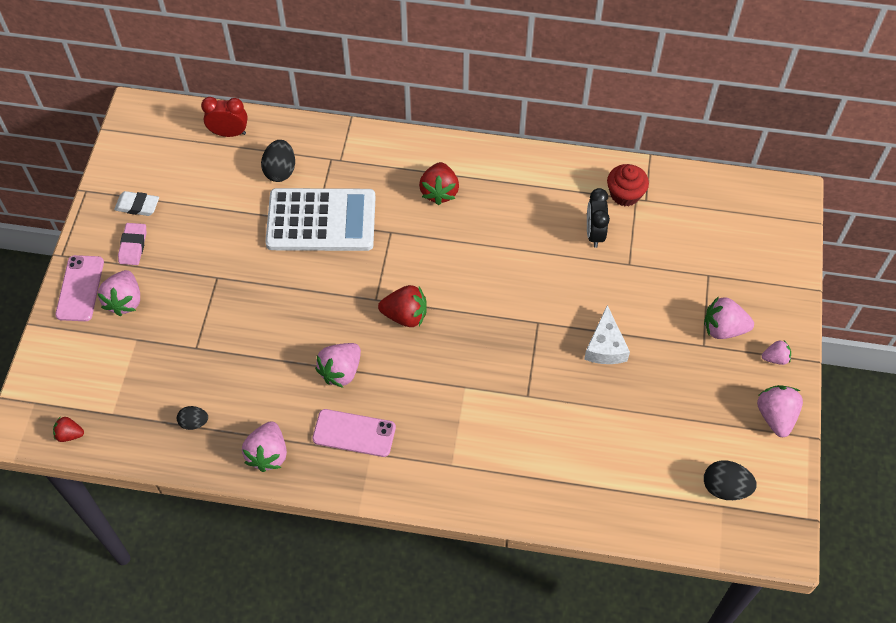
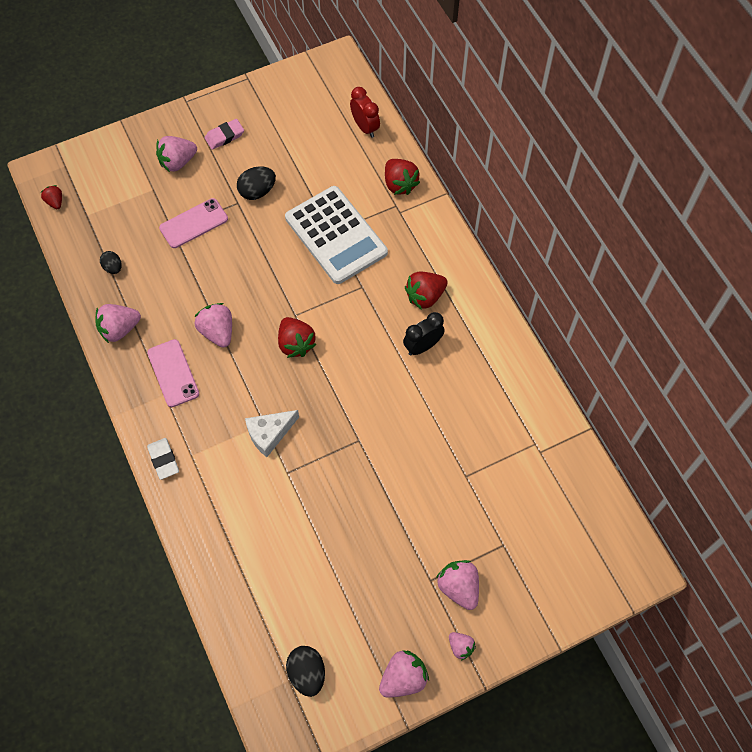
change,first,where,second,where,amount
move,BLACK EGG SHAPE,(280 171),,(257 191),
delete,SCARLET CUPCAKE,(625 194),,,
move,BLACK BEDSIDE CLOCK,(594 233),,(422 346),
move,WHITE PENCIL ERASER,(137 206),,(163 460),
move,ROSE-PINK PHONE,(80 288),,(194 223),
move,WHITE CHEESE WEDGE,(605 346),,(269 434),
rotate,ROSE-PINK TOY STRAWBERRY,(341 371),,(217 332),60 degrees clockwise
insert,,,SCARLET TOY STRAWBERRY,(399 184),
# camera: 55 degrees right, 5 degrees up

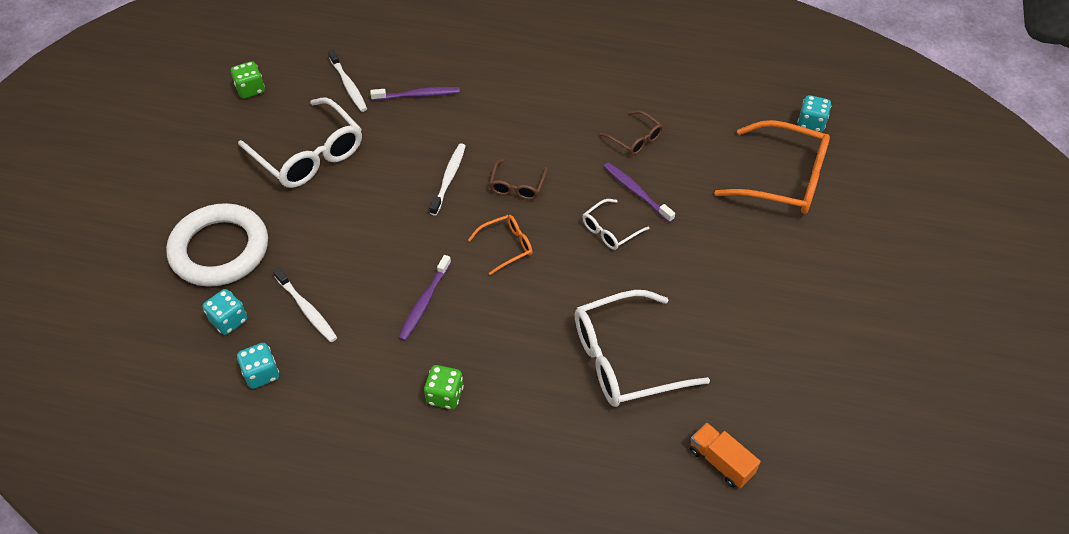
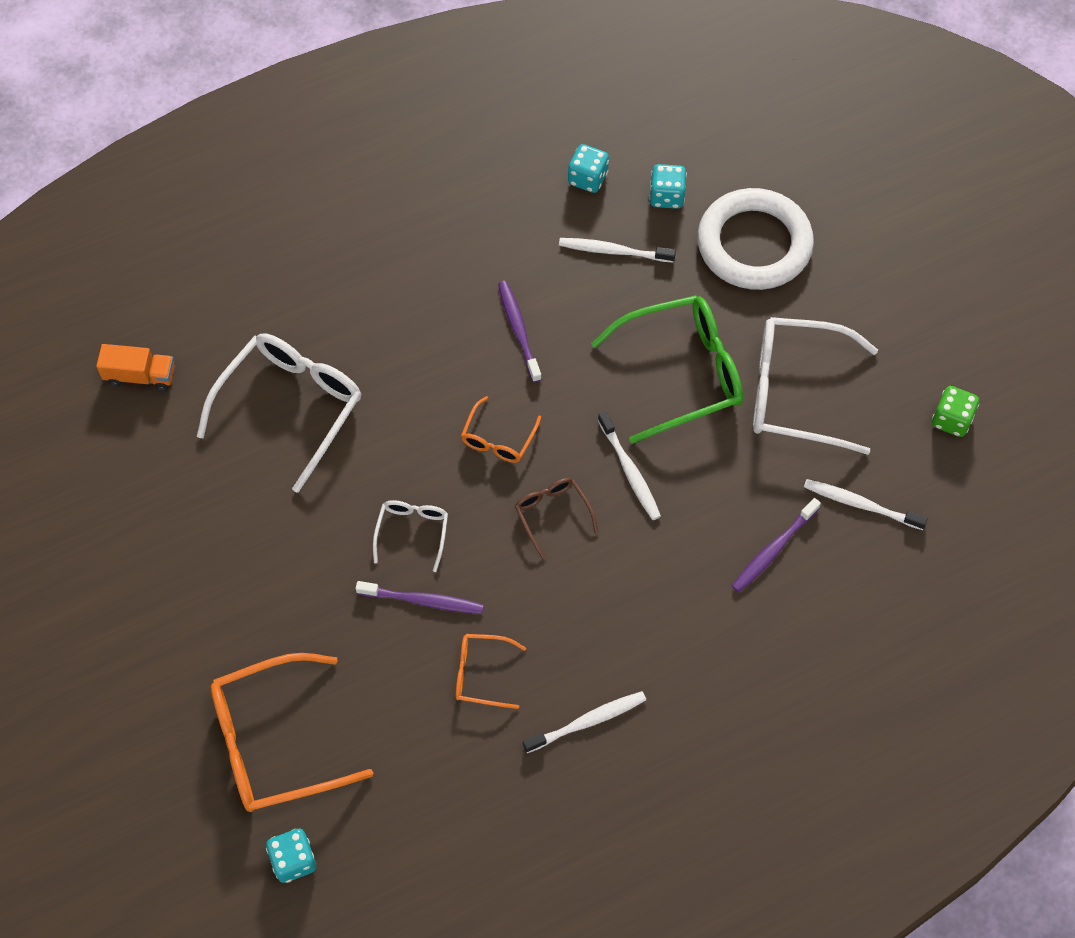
change,first,where,second,where,amount
recolor,DARK BROWN EYEGLASSES,(635 139),ORANGE-COLOURED EYEGLASSES,(481 674),
delete,LEAF-GREEN GAME DIE,(445 395),,,
insert,,,LEAF-GREEN EYEGLASSES,(681 373),
insert,,,WHITE TOOTH BRUSH,(587 722),
# camera: 140 degrees right, 10 degrees up

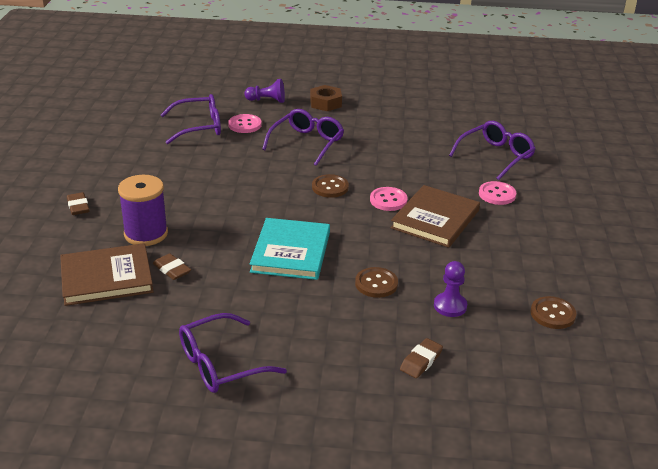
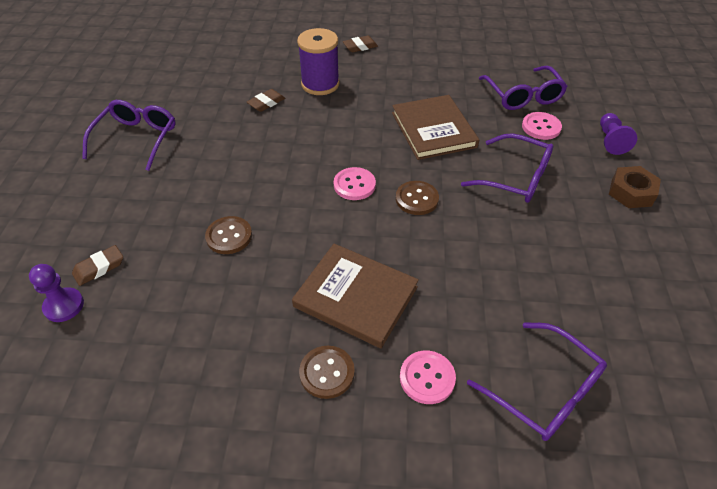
change,first,where,second,where,amount
move,ROSE-PINK BUTTON,(388 200),,(354 185),
delete,AQUA HARDBACK,(291 252),,,
move,DARK BROWN HARDBACK,(106 277),,(433 130),
move,PURPLE GAME PAWN,(450 306),,(64 306),
move,DARK BROWN BUTTON,(552 314),,(327 373),
rotate,PURPLE EYEGLASSES,(220 364),,(137 139),45 degrees clockwise
rotate,DARK BROWN PENCIL ERASER,(421 361),,(99 268),75 degrees counterclockwise
# camera: 90 degrees right, 15 degrees up

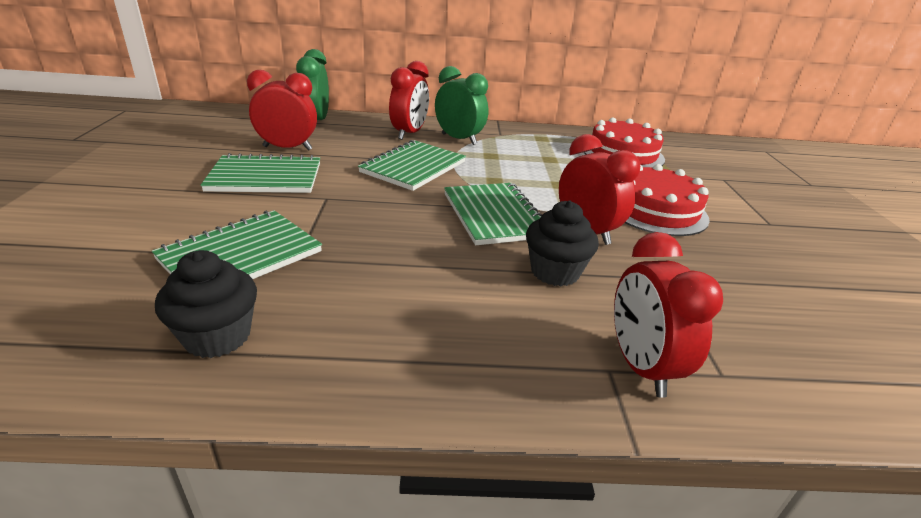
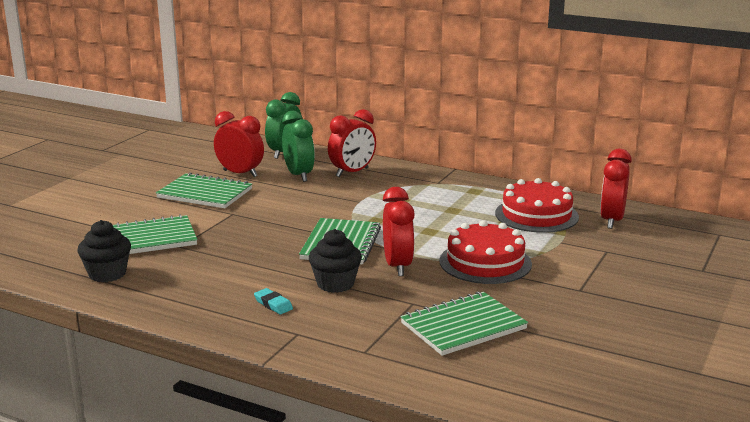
change,first,where,second,where,amount
move,LEAF-GREEN BEDSIDE CLOCK,(459 139),,(299 175),
move,LEAF-GREEN NOTEBOOK,(413 167),,(463 326),
move,SCARLET BEDSIDE CLOCK,(640 366),,(611 220),
insert,,,AQUA PENCIL ERASER,(273 304),
# camera: 30 degrees right, 10 degrees down

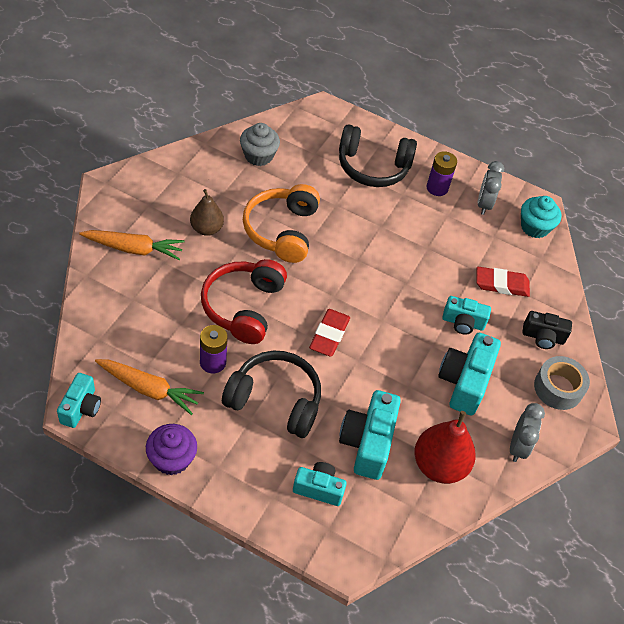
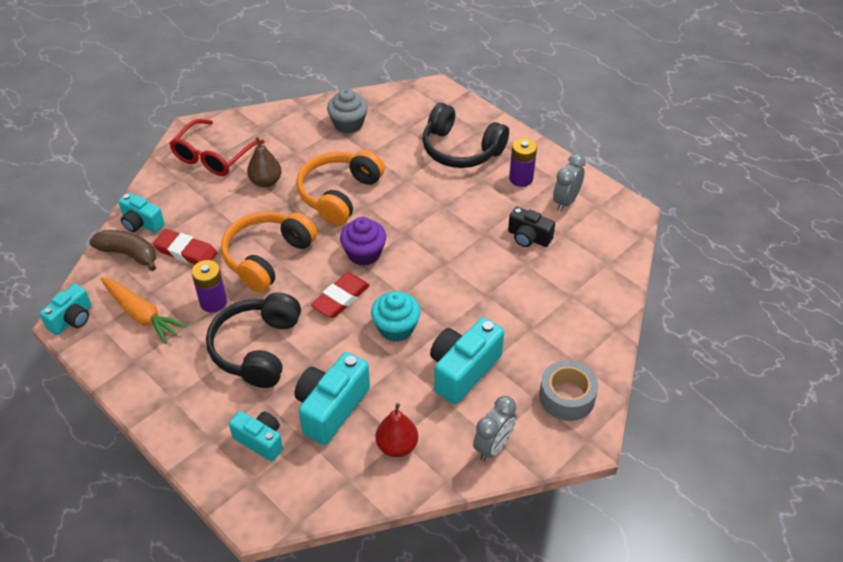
change,first,where,second,where,amount
move,AQUA CUPCAKE,(534 227),,(396 328),
delete,ORANGE-COLOURED CARROT,(134 249),,,
recolor,SCARLET OVER-EAR HEADPHONES,(243 307),ORANGE-COLOURED OVER-EAR HEADPHONES,(267 257),
move,SCARLET PENCIL ERASER,(501 284),,(186 251),
move,AQUA COMPACT CAMERA,(463 323),,(141 223),
move,BLACK COMPACT CAMERA,(543 337),,(528 237),
rotate,BLACK OVER-EAR HEADPHONES,(275 400),,(257 349),120 degrees counterclockwise
resize,SCARLET TOY PEAR,(439 465),,(397 446),x0.65
move,PURPLE CUPCAKE,(172 459),,(364 253),
insert,,,SCARLET EYEGLASSES,(213 156),
insert,,,DARK BROWN TOY BANANA,(129 254),
# camera: 25 degrees right, 5 degrees down

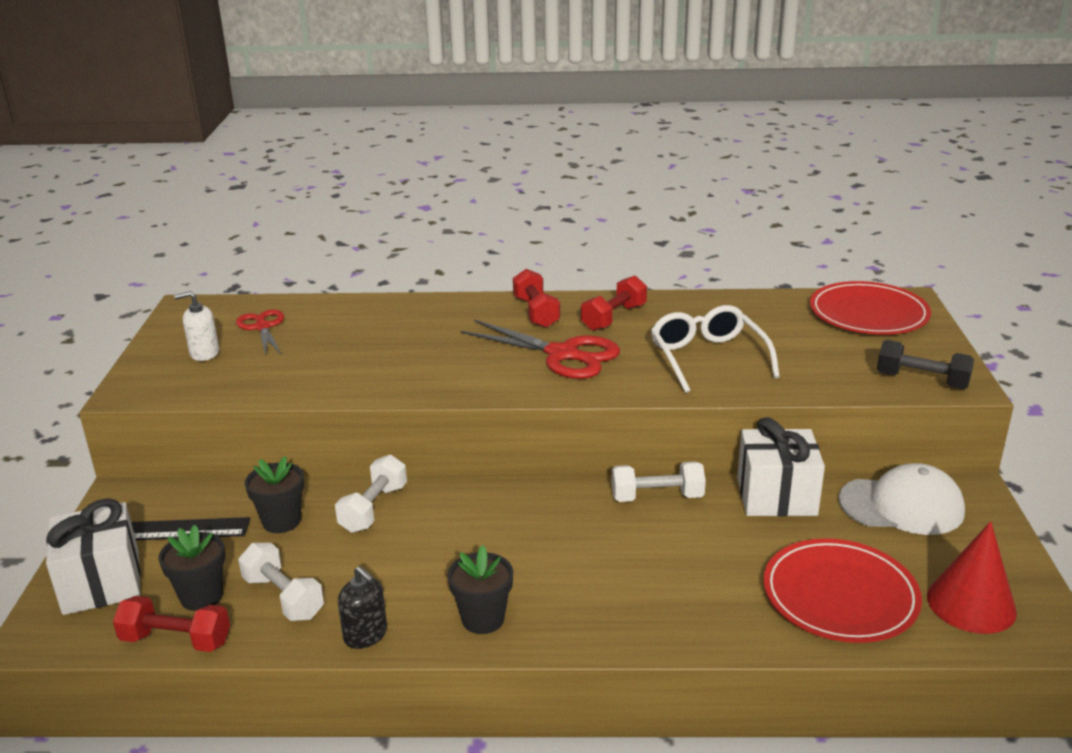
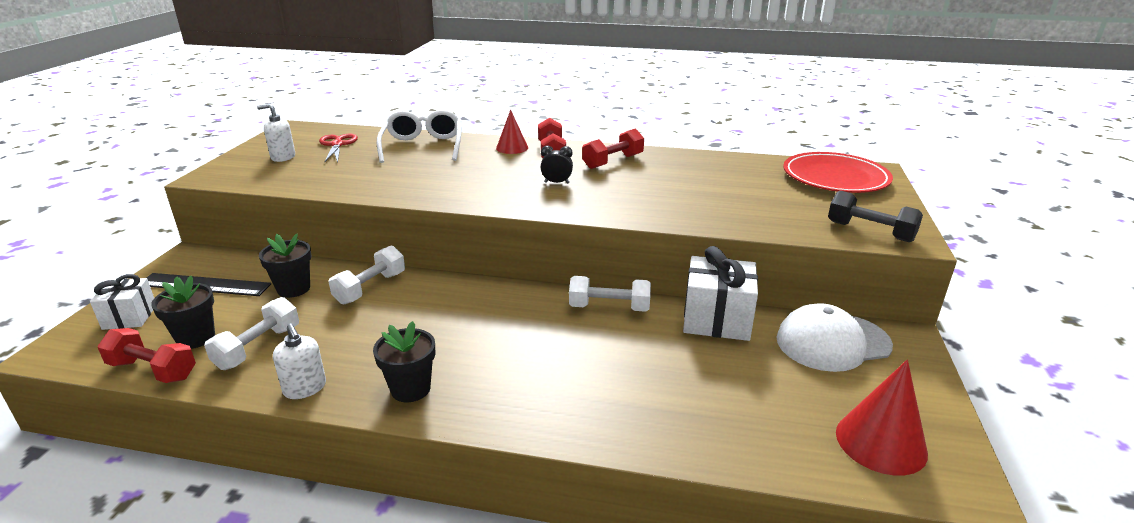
change,first,where,second,where,amount
move,WHITE EYEGLASSES,(708 358),,(423 146),
replace,SCARLET SHEARS,(562 354),BLACK BEDSIDE CLOCK,(556 183),
rotate,WHITE BASEBALL CAP,(901 506),,(832 342),150 degrees clockwise
resize,WHITE GIFT,(102 582),,(130 317),x0.62
delete,SCARLET FLAT DISH,(840 595),,,
rotate,WHITE DUMBBELL,(283 597),,(258 347),60 degrees clockwise
recolor,BLACK SOAP PUMP,(365 635),WHITE SOAP PUMP,(305 388),
insert,,,SCARLET SOLID CONE,(512 148),
# camera: 10 degrees right, 0 degrees up

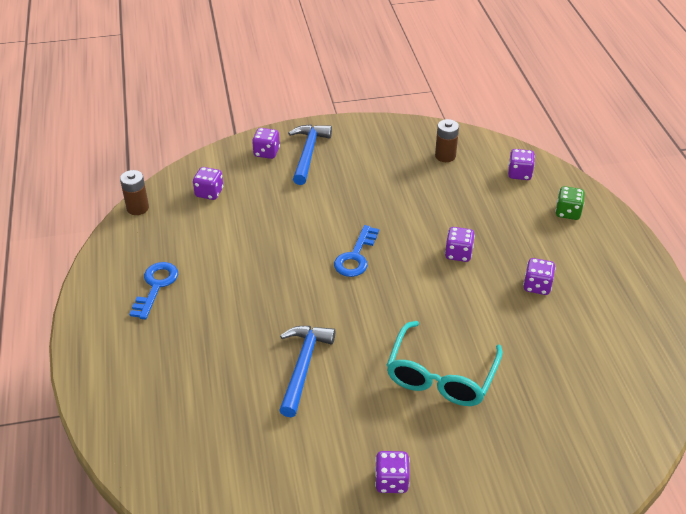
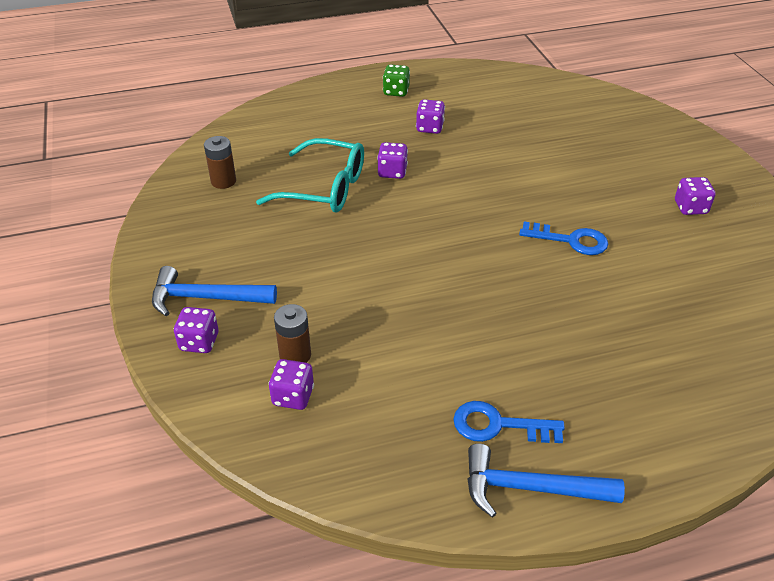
change,first,where,second,where,amount
delete,PURPLE GAME DIE,(519 174),,,
move,DARK BROWN POWER CELL,(137 208),,(295 355),
move,LEAF-GREEN GAME DIE,(567 212),,(396 91),
move,BLUE KEY,(356 256),,(570 240),
move,AQUA EYEGLASSES,(441 376),,(324 188),
move,BLUE CLAW HAMMER,(303 366),,(530 488),
# camera: 95 degrees left, 0 degrees up

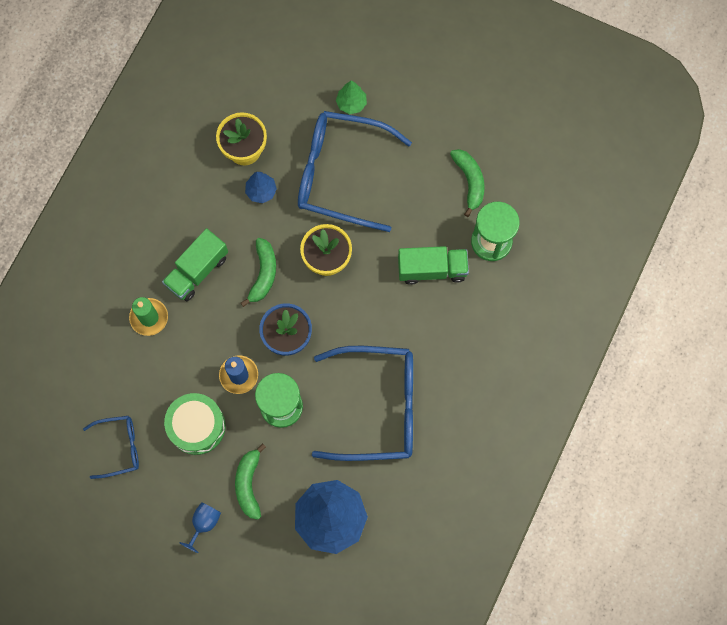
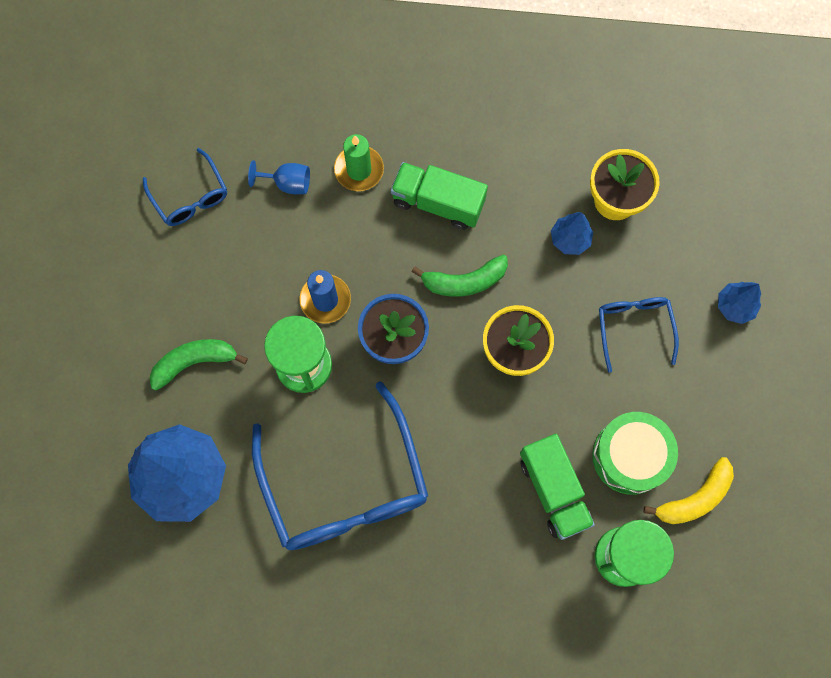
change,first,where,second,where,amount
recolor,LEAF-GREEN TREE,(351 103),BLUE TREE,(734 306),
resize,BLUE EYEGLASSES,(341 174),,(634 328),x0.50
recolor,LEAF-GREEN TOY BANANA,(469 181),GOLDEN TOY BANANA,(695 498),
move,LEAF-GREEN TOY DRUM,(197 426),,(630 456),
move,BLUE WINE GLASS,(204 523),,(287 183),
# camera: 70 degrees right, 0 degrees up

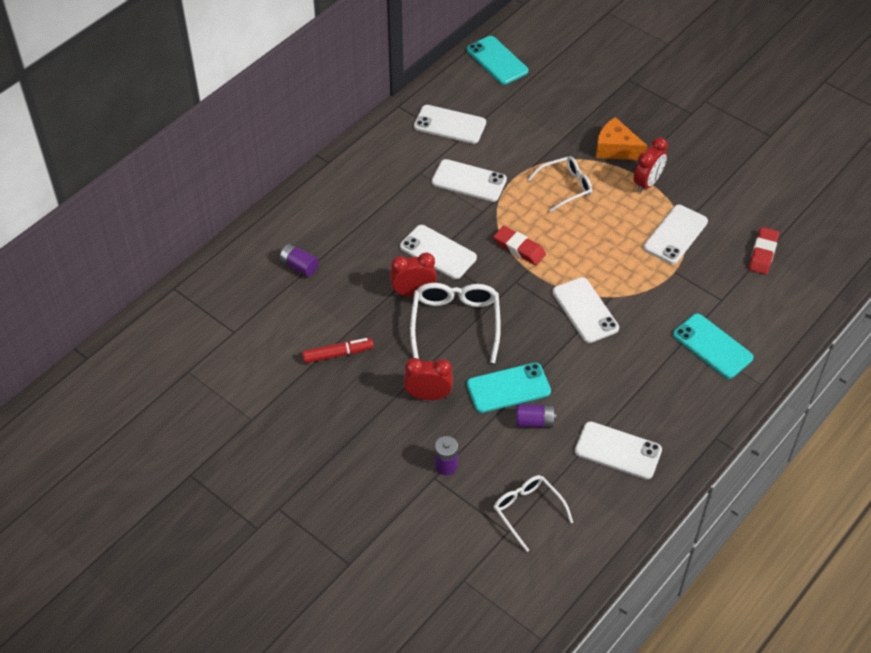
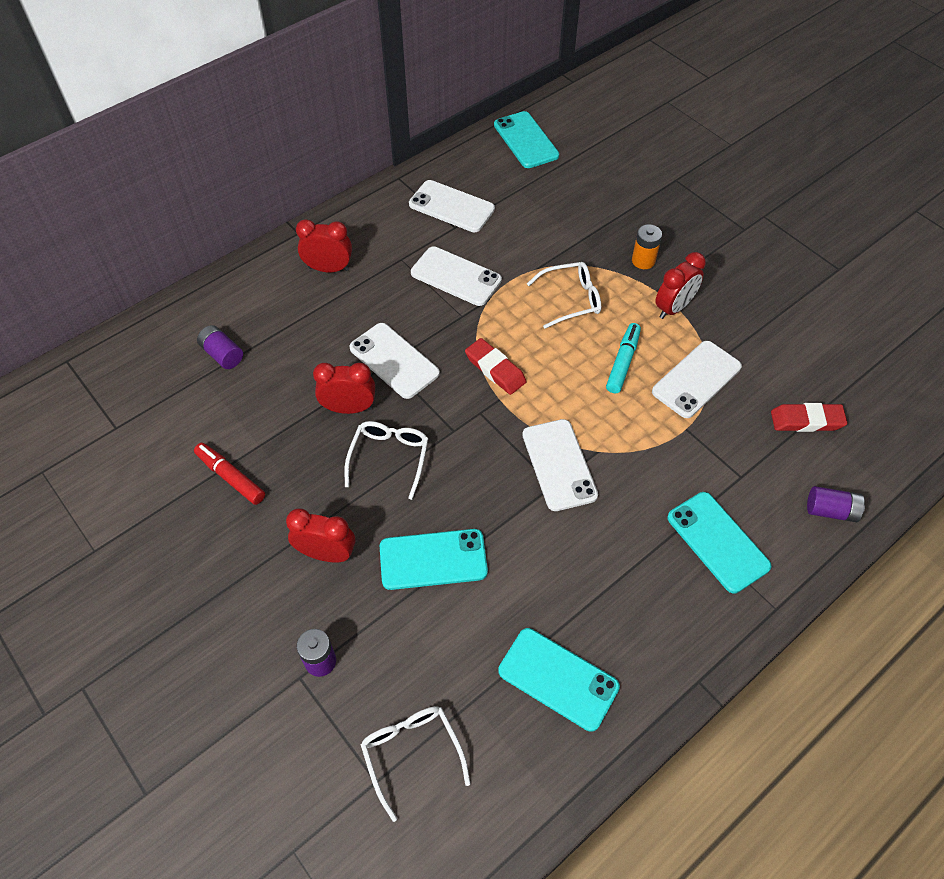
change,first,where,second,where,amount
replace,ORANGE-COLOURED CHEESE WEDGE,(616 149),ORANGE-COLOURED POWER CELL,(643 261),
rotate,SCARLET PENCIL ERASER,(763 253),,(806 420),60 degrees clockwise
resize,WHITE EYEGLASSES,(455 323),,(389 458),x0.67
rotate,SCARLET MARKER,(338 354),,(231 477),135 degrees counterclockwise
move,PURPLE POWER CELL,(534 422),,(831 510),
recolor,WHITE PHONE,(618 451),AQUA PHONE,(558 679),
insert,,,SCARLET BEDSIDE CLOCK,(329 268),
insert,,,AQUA MARKER,(623 362),
# camera: 10 degrees right, 5 degrees up

